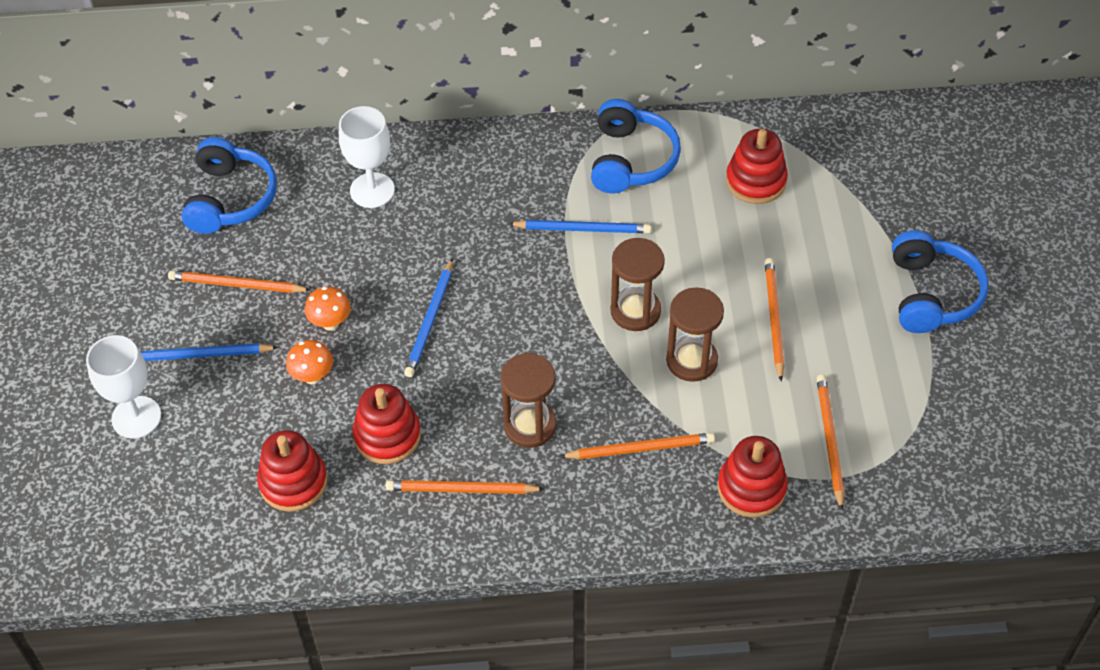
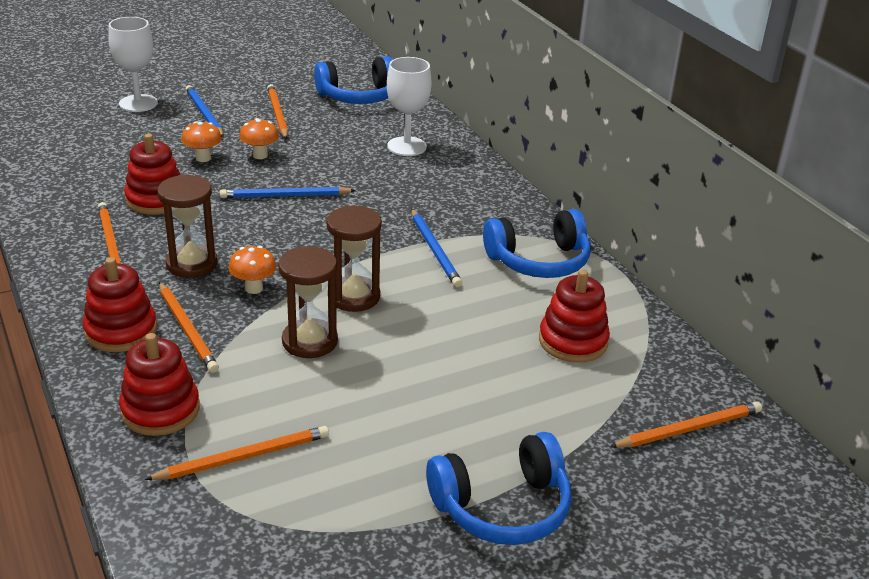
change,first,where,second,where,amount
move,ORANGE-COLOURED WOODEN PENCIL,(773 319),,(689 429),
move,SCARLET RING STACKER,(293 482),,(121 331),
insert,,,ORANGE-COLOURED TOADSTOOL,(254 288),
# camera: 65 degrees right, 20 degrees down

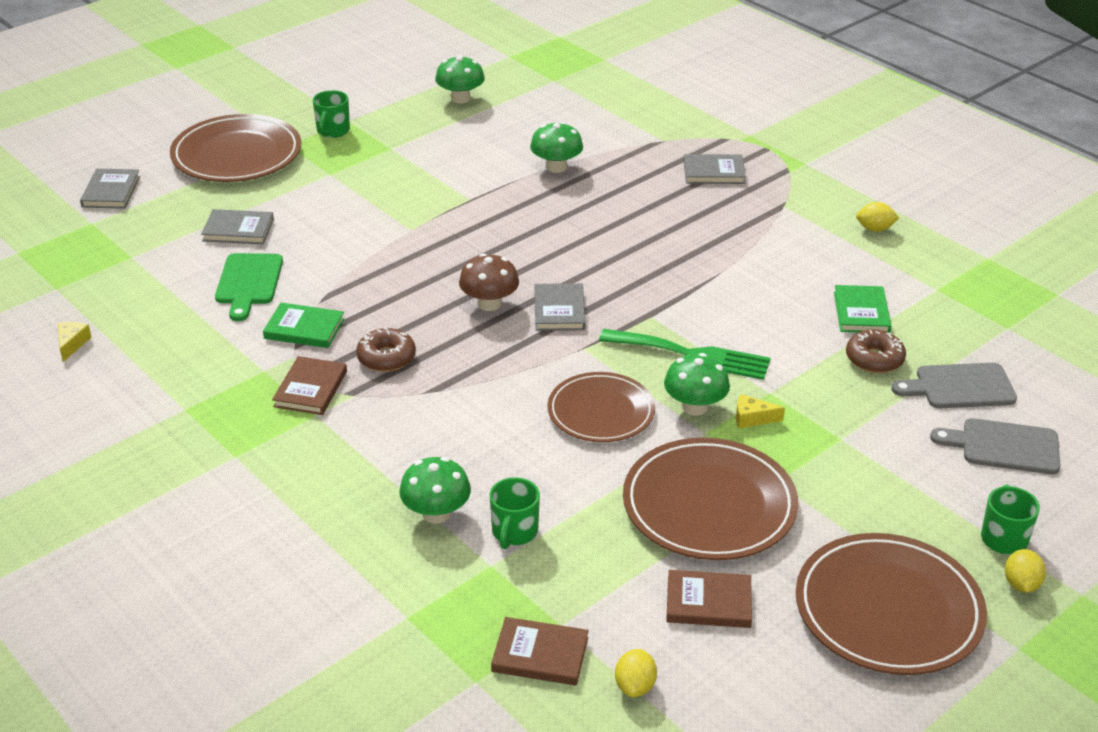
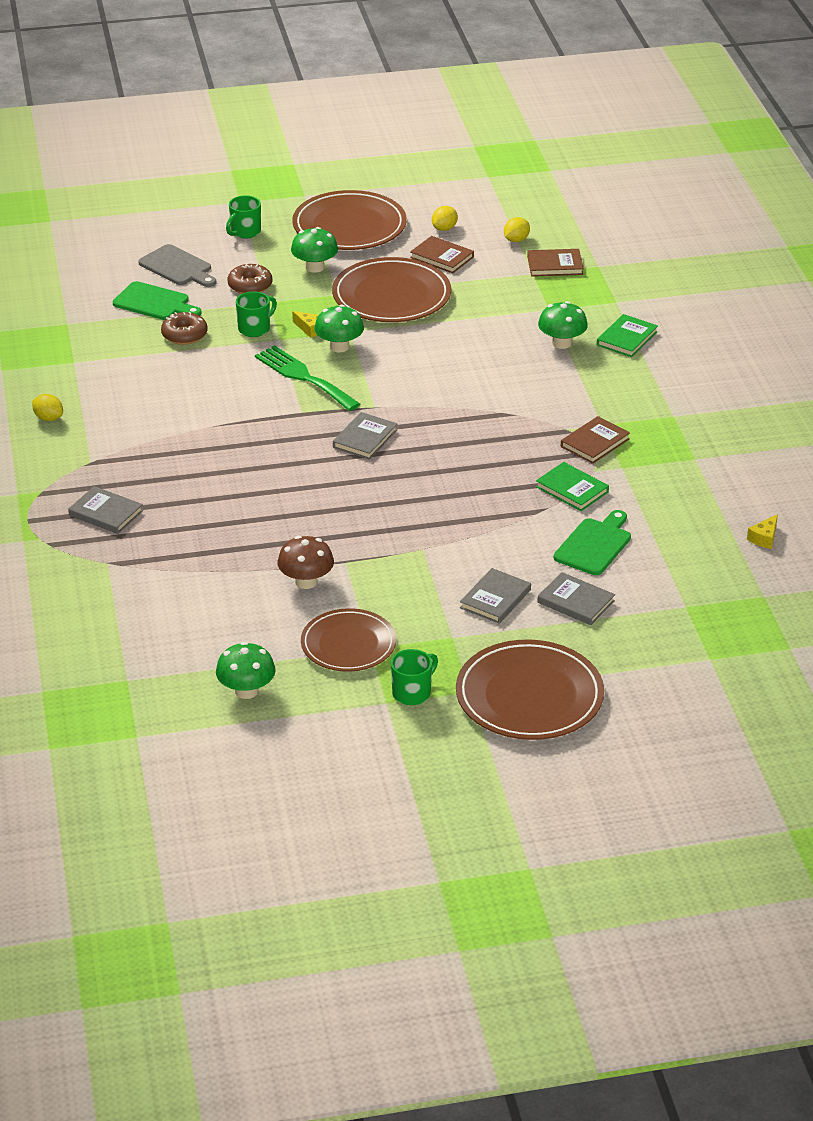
change,first,where,second,where,amount
move,LEAF-GREEN TOADSTOOL,(556 167),,(315 267),
move,ASH-GREY HARDBACK,(111 192),,(495 599),
move,DARK BROWN TOADSTOOL,(489 303),,(306 581),
move,LEAF-GREEN HARDBACK,(861 312),,(627 338),
move,DARK BROWN DOUGHNUT,(386 357),,(250 286),
recolor,ASH-GREY CUTTING BOARD,(959 387),LEAF-GREEN CUTTING BOARD,(154 303),
move,DARK BROWN FLAT DISH,(601 412),,(348 644),
move,LEAF-GREEN COFFEE MUG,(514 532),,(255 329),
move,GOLDEN LEMON,(1021 584),,(444 228),
rotate,DARK BROWN HARDBACK,(540 655),,(555 265),45 degrees counterclockwise
# camera: 150 degrees left, 0 degrees up

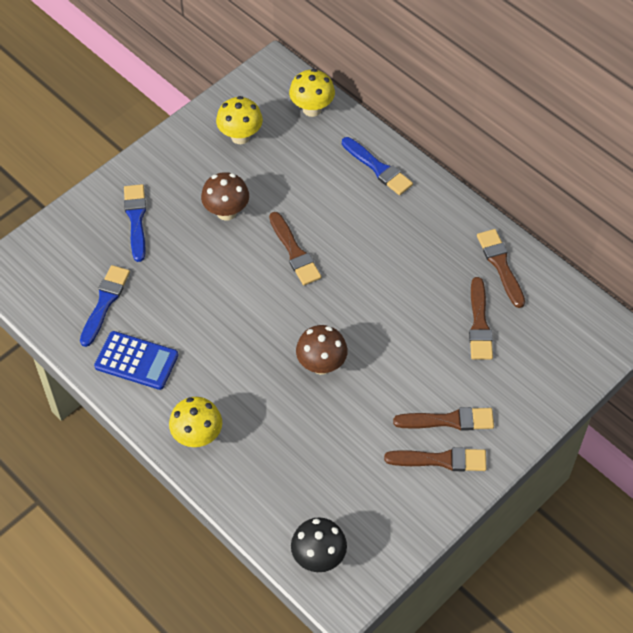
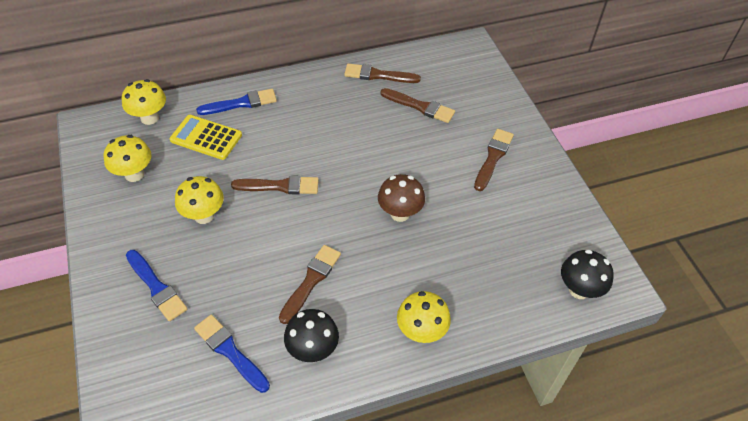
change,first,where,second,where,amount
recolor,DARK BROWN TOADSTOOL,(226 212),GOLDEN TOADSTOOL,(204 215),
rotate,BLUE BRUSH,(136 219),,(156 287),150 degrees counterclockwise
replace,BLUE POCKET CALCULATOR,(136 361),BLACK TOADSTOOL,(312 350),
move,DARK BROWN BRUSH,(441 460),,(311 281),
insert,,,GOLDEN POCKET CALCULATOR,(206 138),
# camera: 65 degrees left, 5 degrees down

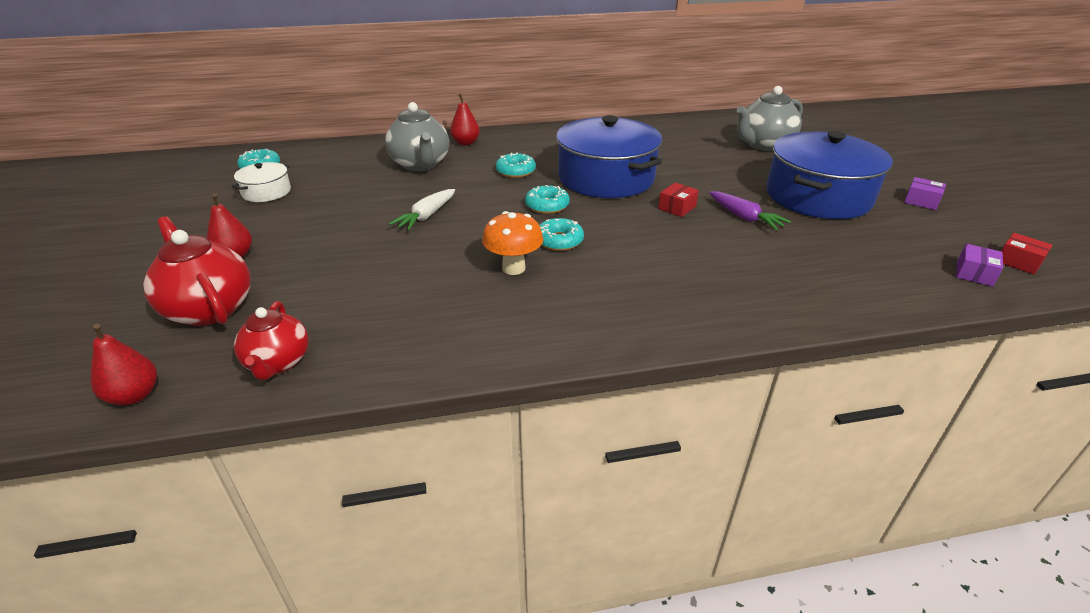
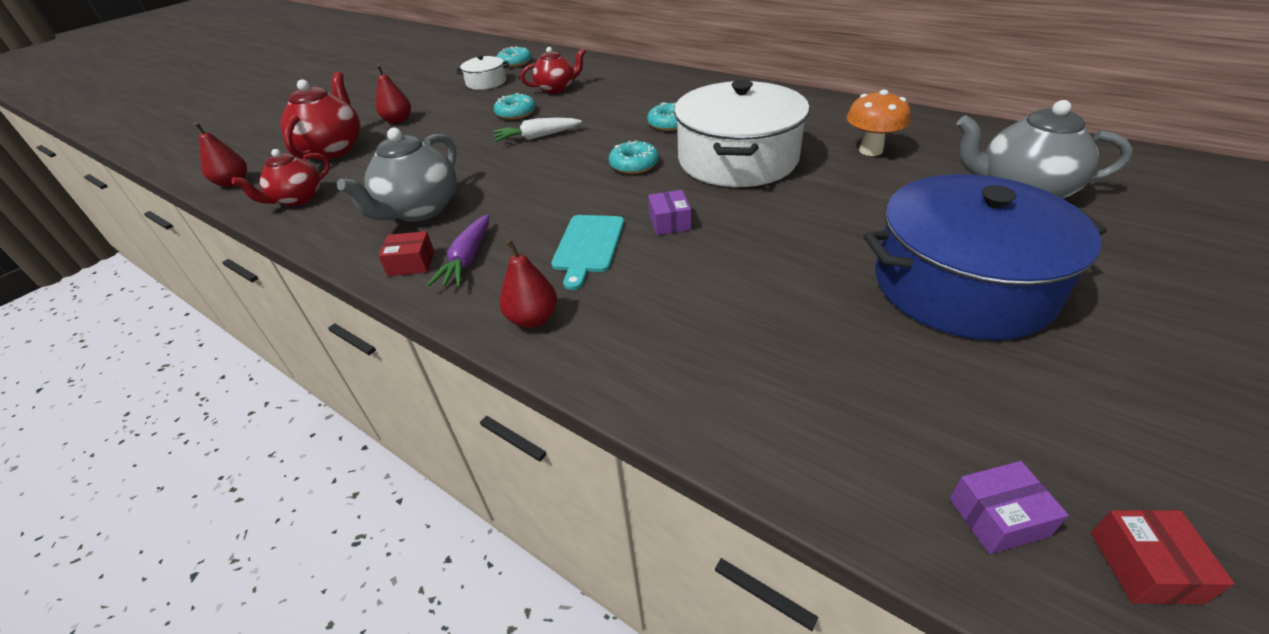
change,first,where,second,where,amount
move,SCARLET TOY PEAR,(465 143),,(533 319),
move,ASH-GREY TEA POT,(420 165),,(419 210),
recolor,BLUE POT,(606 178),WHITE POT,(737 159),
move,PURPLE PACKAGE,(921 201),,(669 222),
move,SCARLET PACKAGE,(677 207),,(411 263),
move,PURPLE CARROT,(744 217),,(467 259),
move,ORANGE-COLOURED TOADSTOOL,(513 268),,(870 150),
move,AQUA DOUGHNUT,(559 241),,(516 113),
insert,,,SCARLET TEA POT,(556 88),
insert,,,AQUA CUTTING BOARD,(588 246),
# camera: 50 degrees right, 5 degrees up

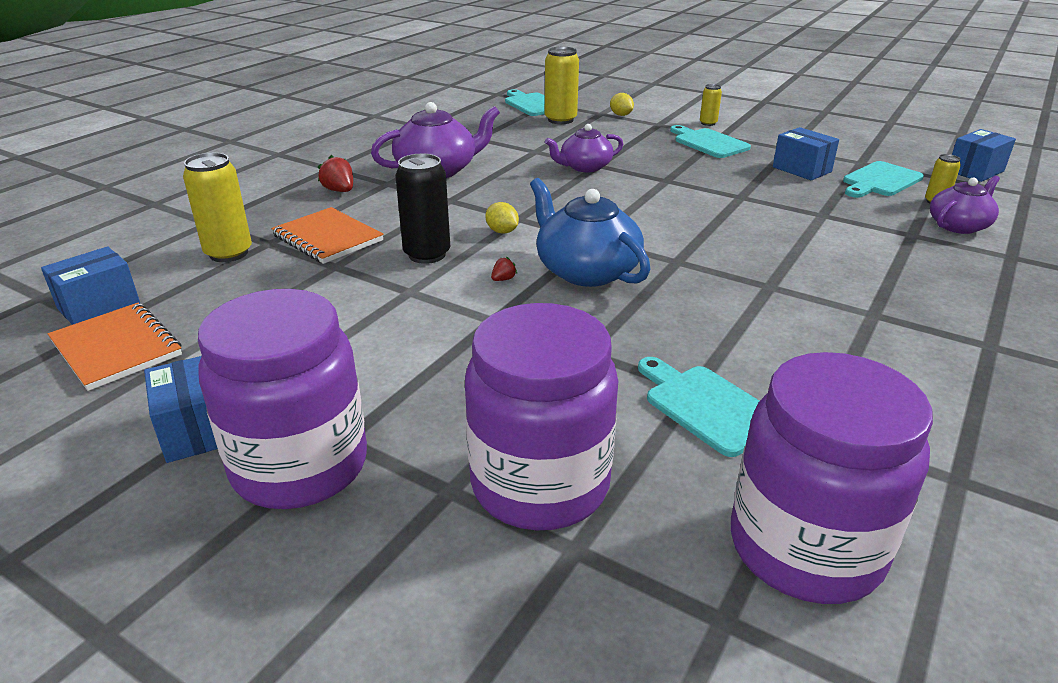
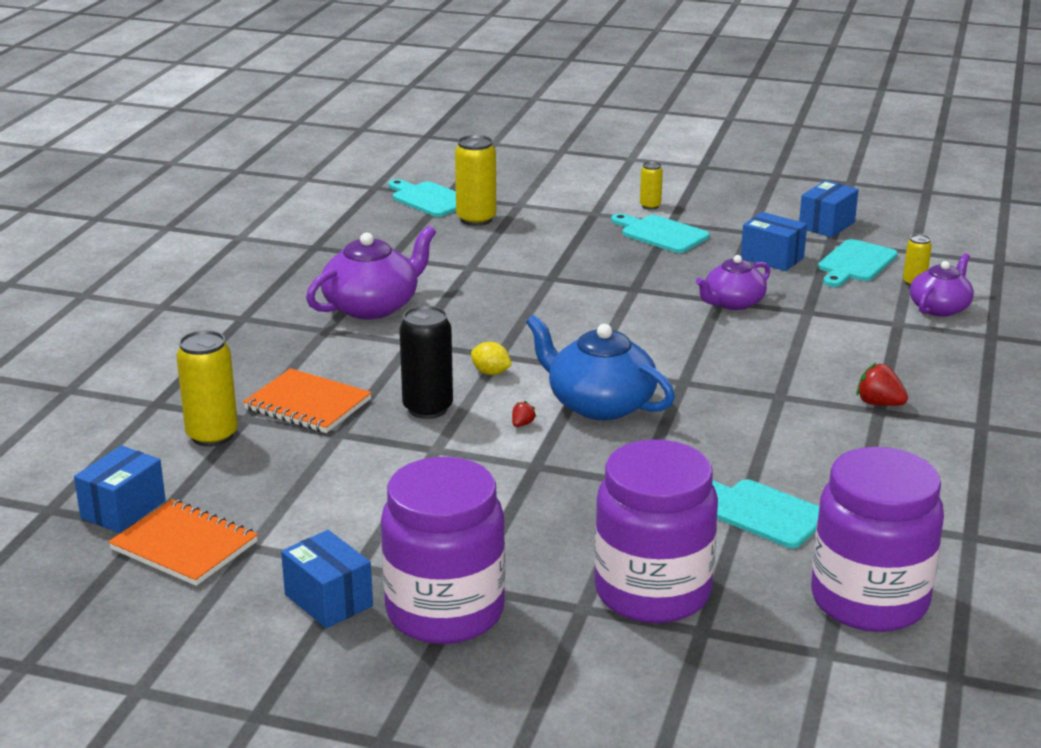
change,first,where,second,where,amount
delete,GOLDEN LEMON,(621 115),,,
move,PURPLE TEA POT,(585 167),,(733 303),
move,BLUE PACKAGE,(975 171),,(826 225),
move,SCARLET TOY STRAWBERRY,(339 191),,(879 404),
# camera: 15 degrees left, 5 degrees down

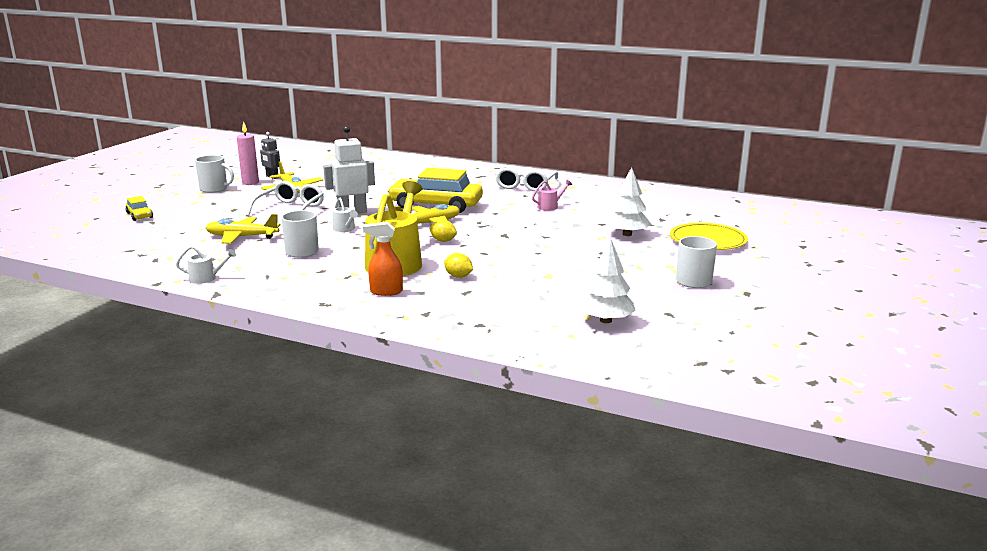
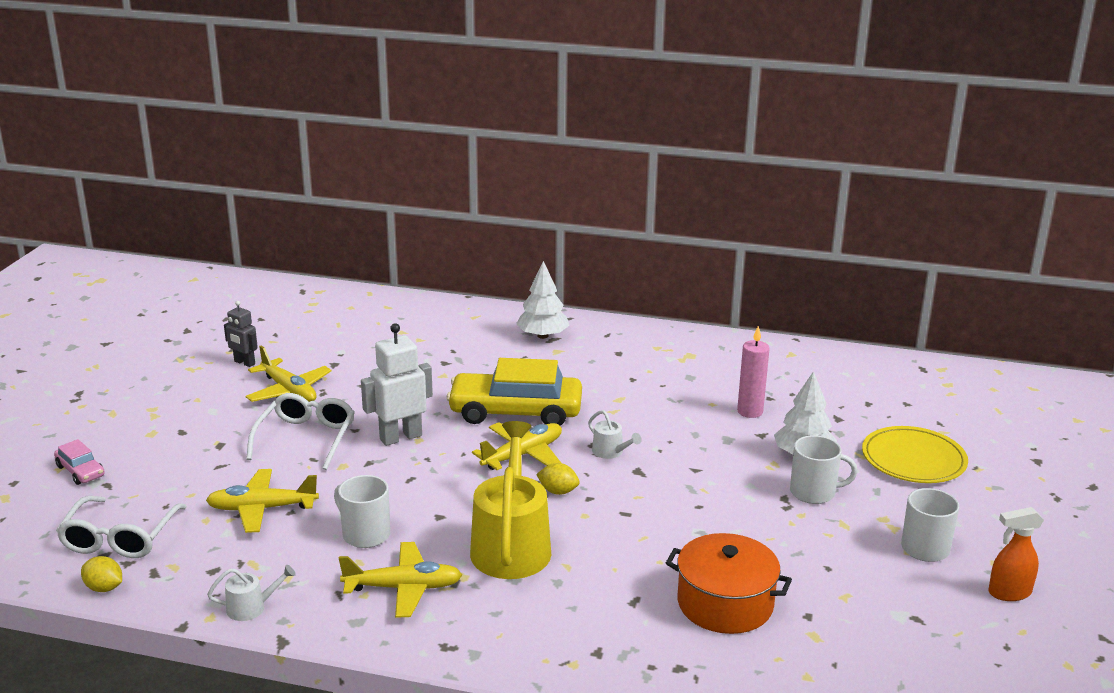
change,first,where,second,where,amount
move,ROSE-PINK PILLAR CANDLE,(250 183),,(750 411),
move,WHITE COFFEE MUG,(214 189),,(814 492),
move,WHITE EYEGLASSES,(525 185),,(120 538),
delete,ROSE-PINK WATERING CAN,(550 206),,,
recolor,GOLDEN TOY CAR,(139 215),ROSE-PINK TOY CAR,(80 471),
move,WHITE WATERING CAN,(345 229),,(610 452),
move,ORANGE-COLOURED SPRAYER,(386 292),,(1009 593),
move,WHITE TREE,(605 320),,(542 336),
move,GOLDEN LEMON,(458 276),,(104 588),
insert,,,ORANGE-COLOURED POT,(725 603),
insert,,,GOLDEN TOY PLANE,(404 588),
# camera: 10 degrees left, 5 degrees up

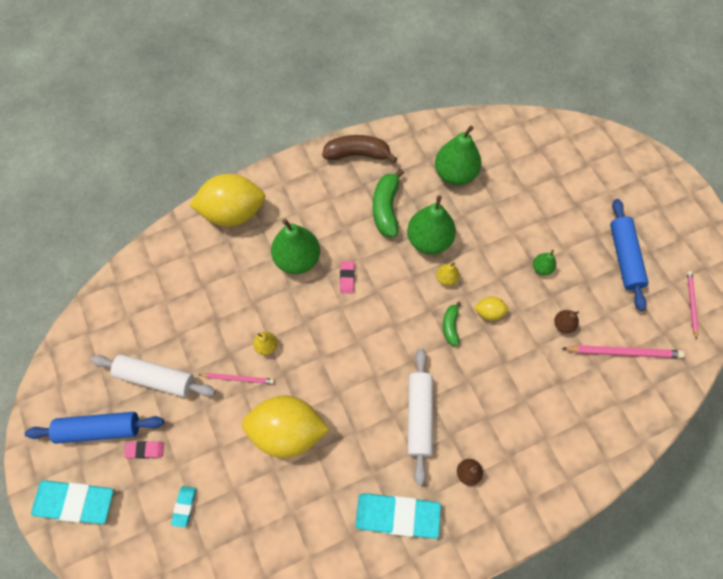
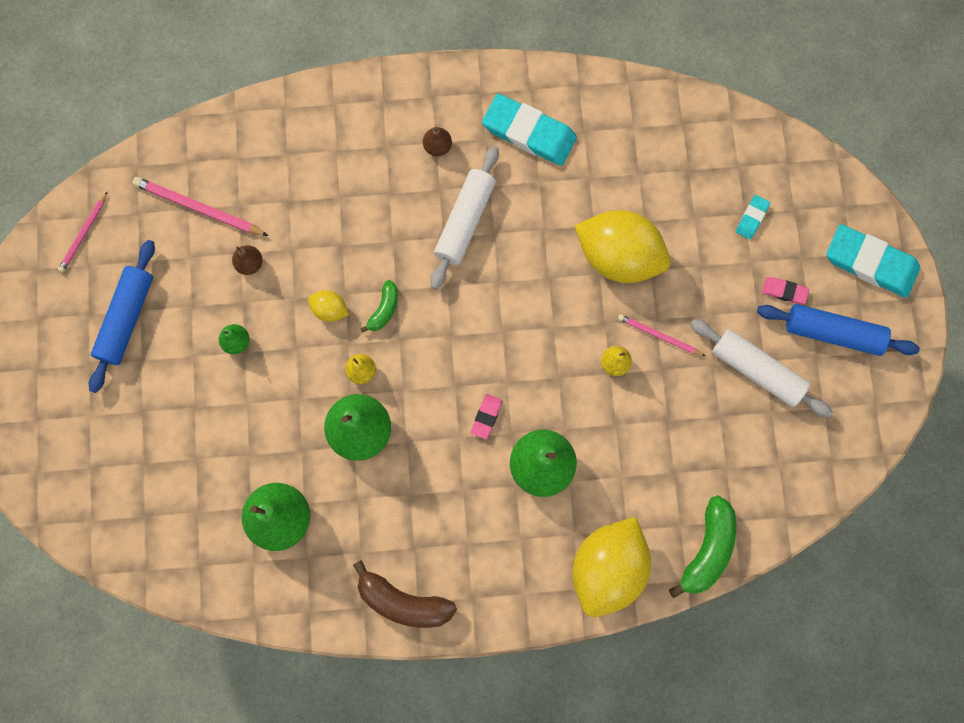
change,first,where,second,where,amount
move,LEAF-GREEN TOY BANANA,(386 208),,(707 549),
rotate,GOLDEN LEMON,(233 213),,(607 568),75 degrees counterclockwise
# camera: 160 degrees left, 10 degrees up

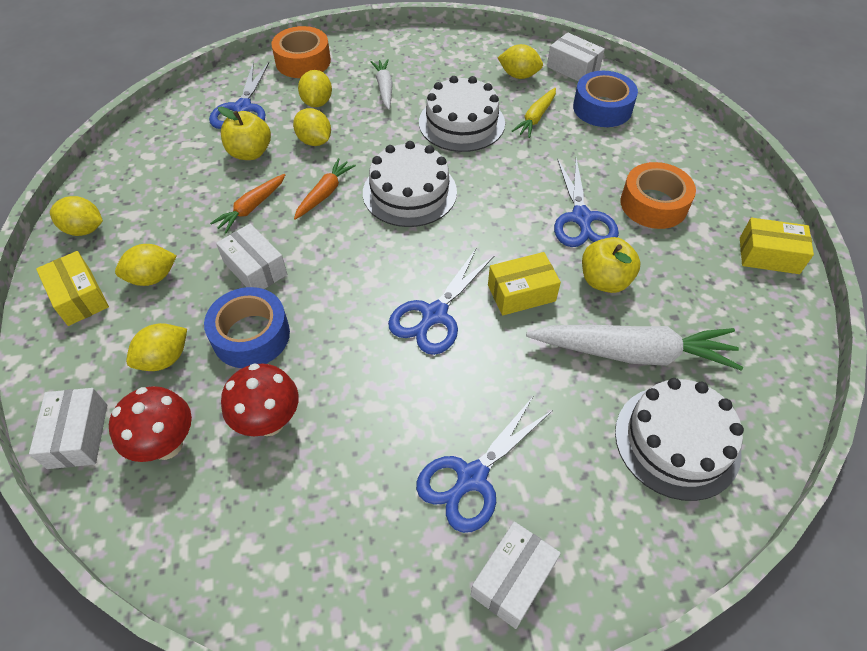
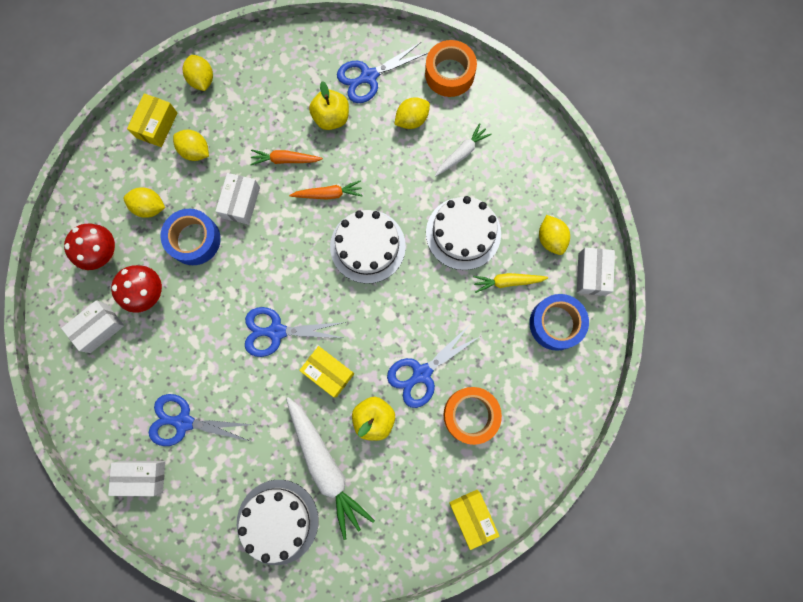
change,first,where,second,where,amount
delete,GOLDEN LEMON,(314 141),,,
move,WHITE PACKAGE,(78 436),,(99 328),
# camera: 55 degrees right, 25 degrees up

